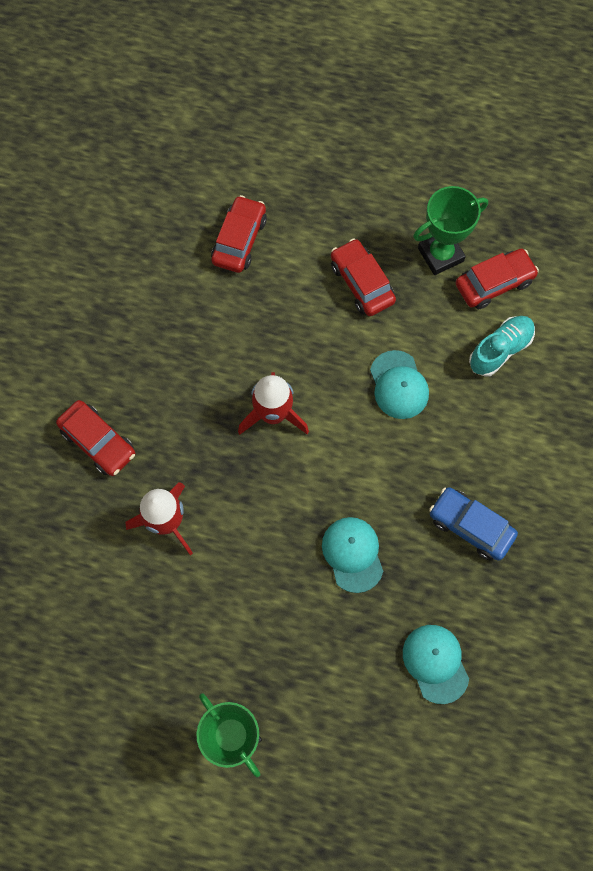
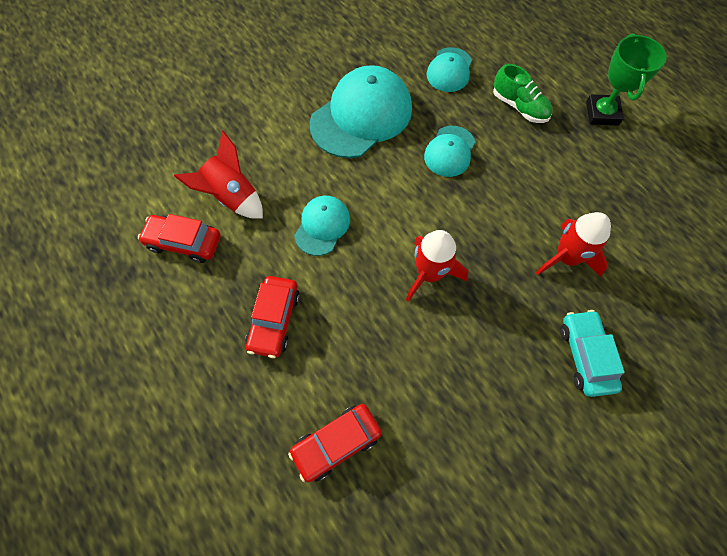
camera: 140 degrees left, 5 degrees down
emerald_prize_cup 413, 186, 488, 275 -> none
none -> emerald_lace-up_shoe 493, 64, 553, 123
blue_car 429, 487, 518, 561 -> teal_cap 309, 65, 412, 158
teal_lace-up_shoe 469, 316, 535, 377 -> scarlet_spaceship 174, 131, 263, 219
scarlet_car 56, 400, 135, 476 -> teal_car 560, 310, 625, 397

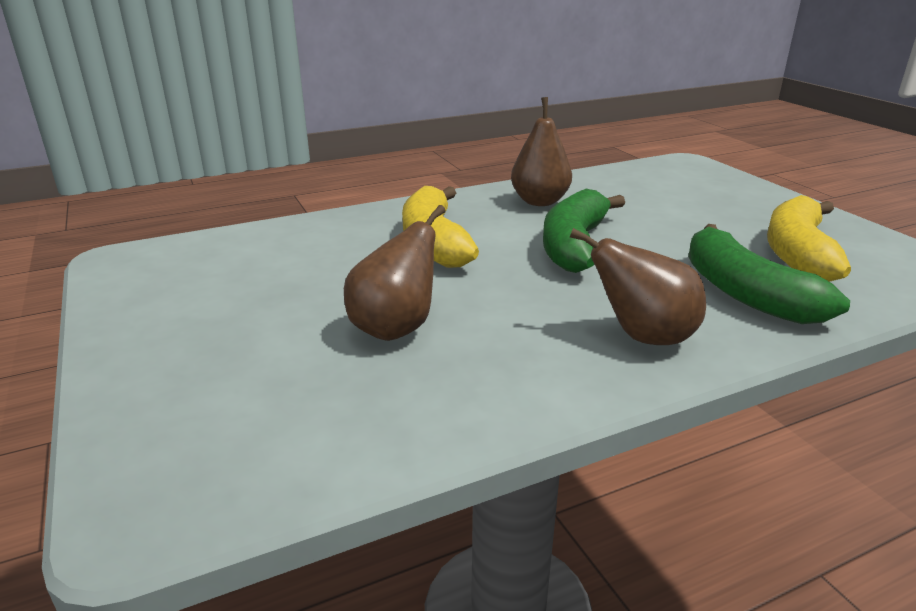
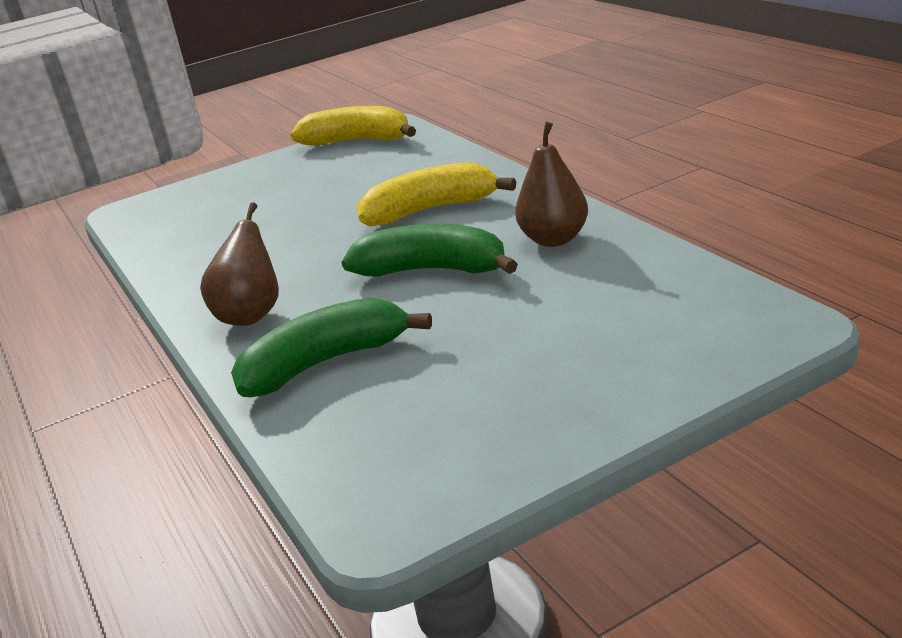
camera: 90 degrees right, 0 degrees up
brown_pear_fruit 344, 205, 446, 341 -> none
golden_toy_banana 767, 195, 851, 282 -> golden_toy_banana 290, 106, 416, 146, move

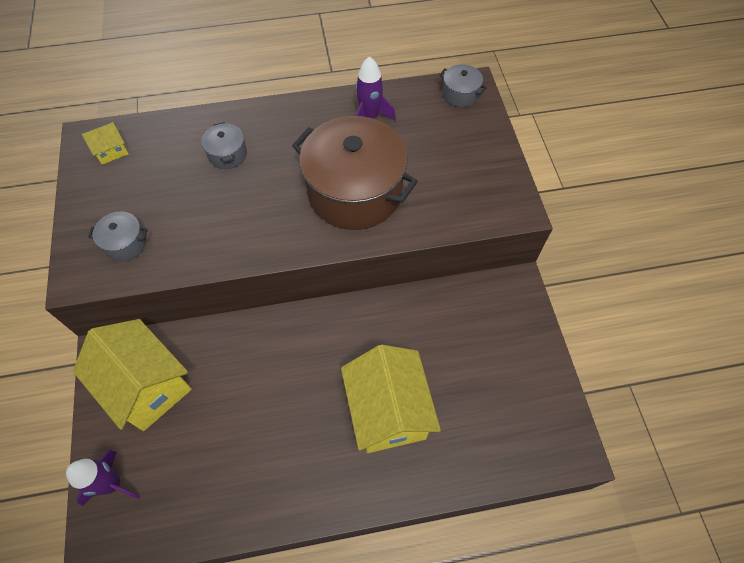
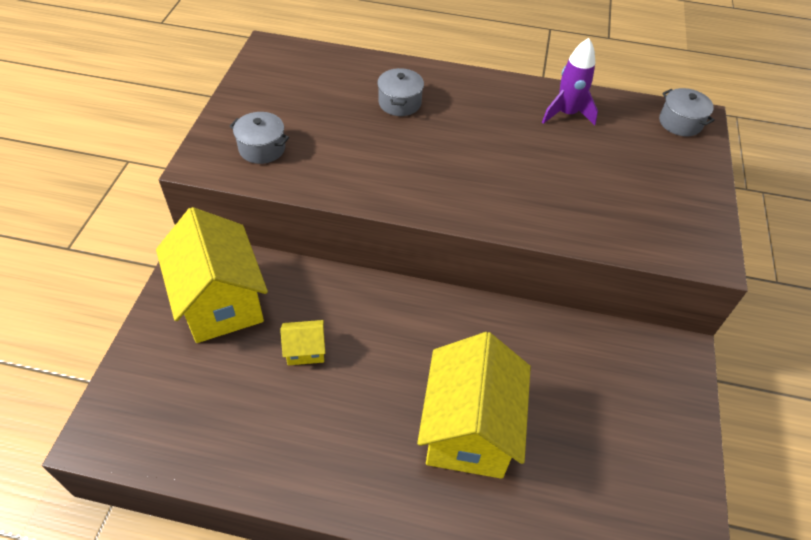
camera: 20 degrees right, 10 degrees down
violet_spaceship 66, 450, 141, 506 -> none
brown_stockpot 292, 116, 418, 230 -> none
golden_toy_house 82, 122, 129, 165 -> golden_toy_house 280, 320, 325, 365, move

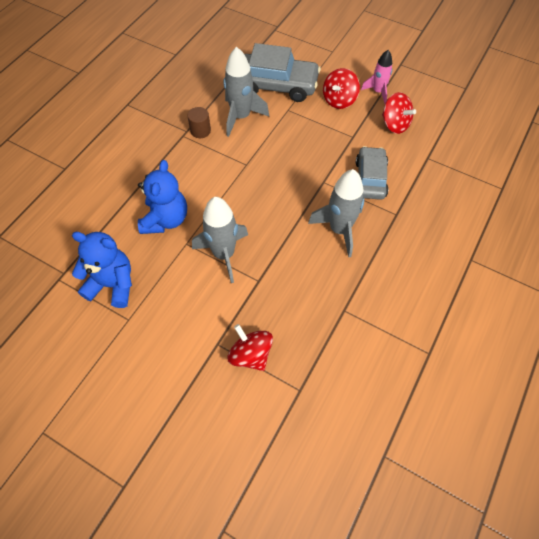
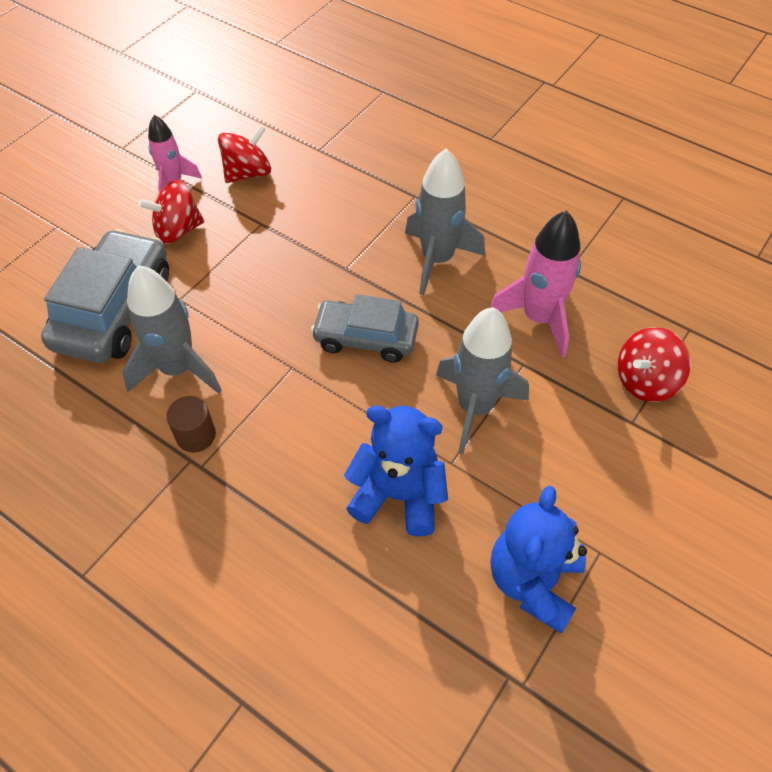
camera: 85 degrees left, 5 degrees down
none -> rosy_spaceship 490, 211, 581, 357
ash-grey_car 356, 146, 388, 200 -> ash-grey_car 311, 294, 419, 363, move
scarlet_spinning_top 323, 68, 360, 109 -> scarlet_spinning_top 138, 180, 204, 244, 120 degrees clockwise

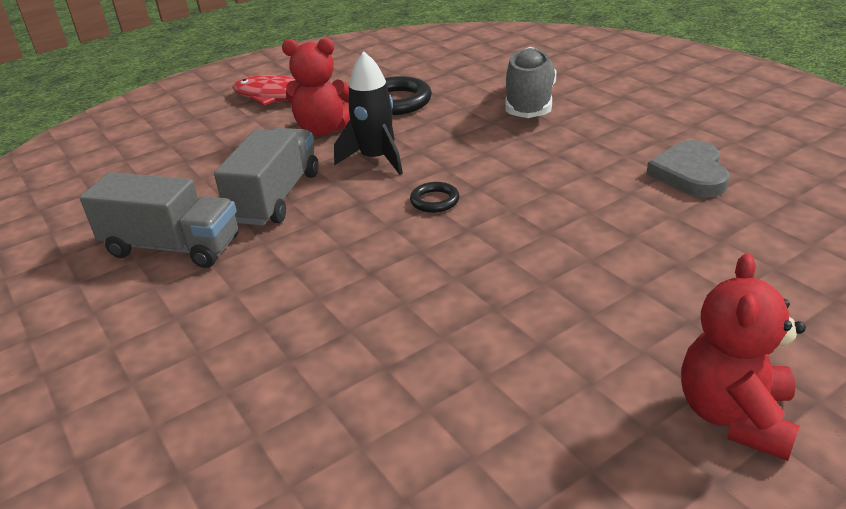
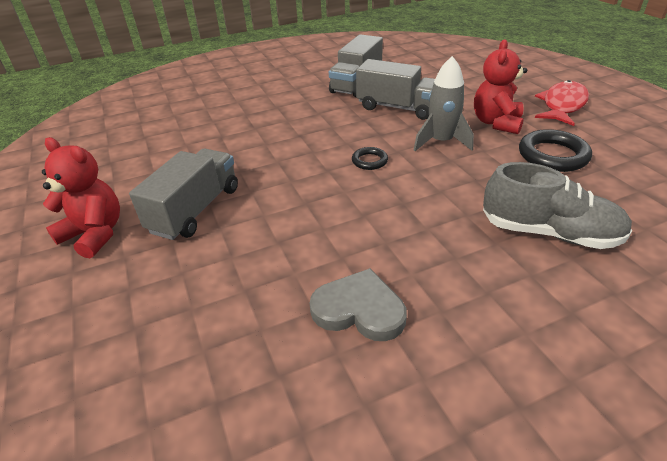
camera: 100 degrees right, 5 degrees up
none -> ash-grey_toy_truck 129, 149, 238, 240
jet-black_spaceship 334, 51, 403, 175 -> ash-grey_spaceship 414, 56, 474, 151

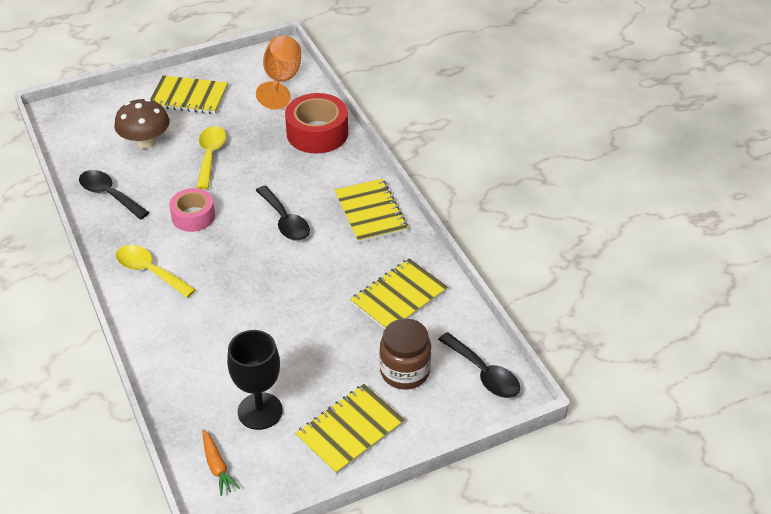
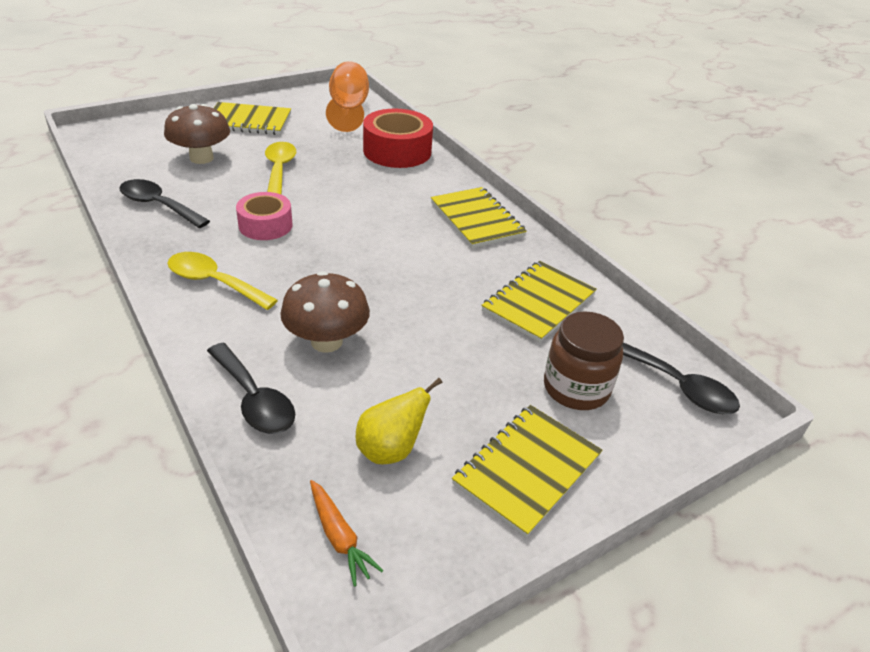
camera: 10 degrees left, 5 degrees down
none -> brown_toadstool 280, 271, 370, 353
jet-black_teaspoon 256, 185, 310, 241 -> jet-black_teaspoon 207, 343, 295, 434, move
jet-black_wine_glass 227, 330, 283, 430 -> golden_pear_fruit 356, 378, 442, 464

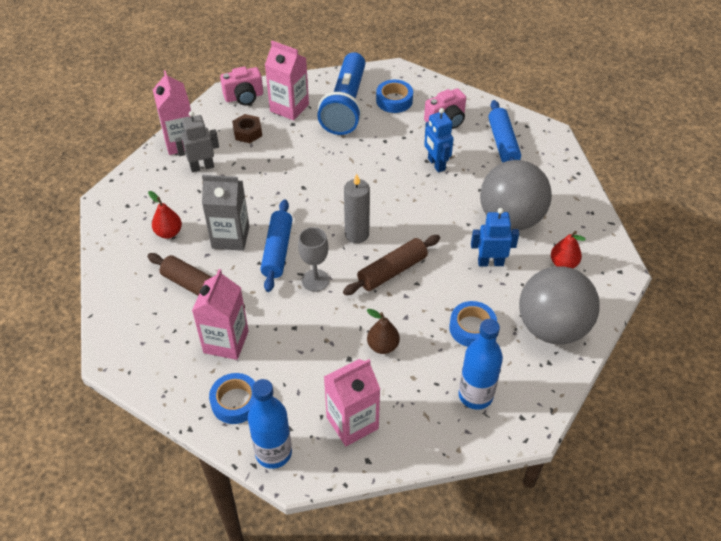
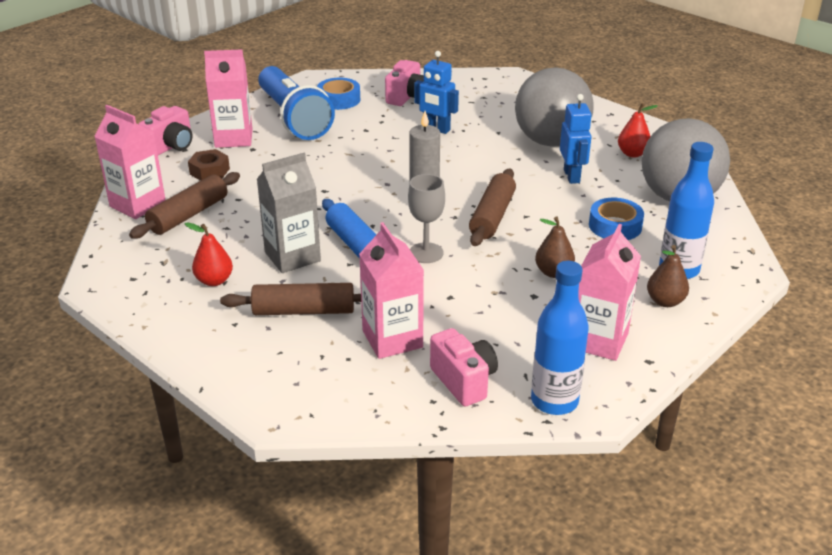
camera: 35 degrees left, 15 degrees down
blue_dough_roller 488, 100, 521, 163 -> none
none -> brown_pear_fruit 647, 245, 689, 307
ash-grey_robot_figure 175, 111, 219, 172 -> brown_dough_roller 129, 172, 240, 239
blue_roll_of_tape 209, 373, 255, 424 -> rosy_camera 430, 328, 498, 407
blue_robot_figure 471, 208, 519, 267 -> blue_robot_figure 560, 94, 592, 184, 120 degrees clockwise

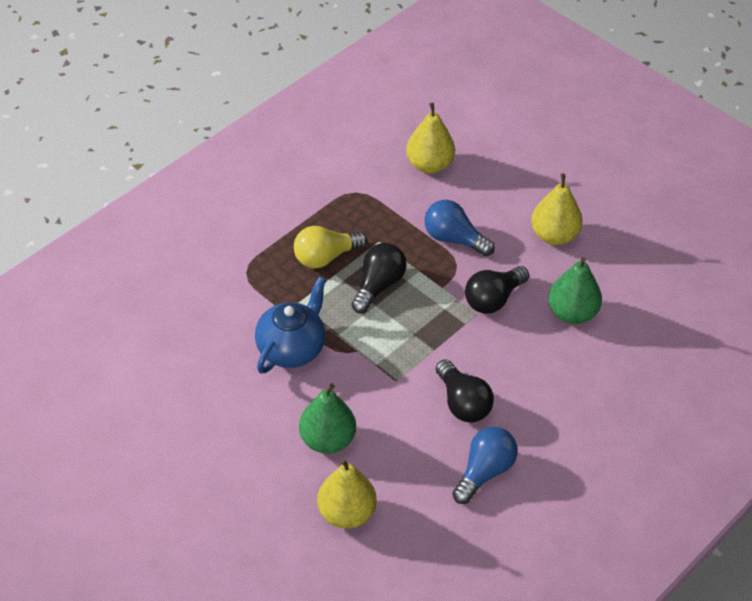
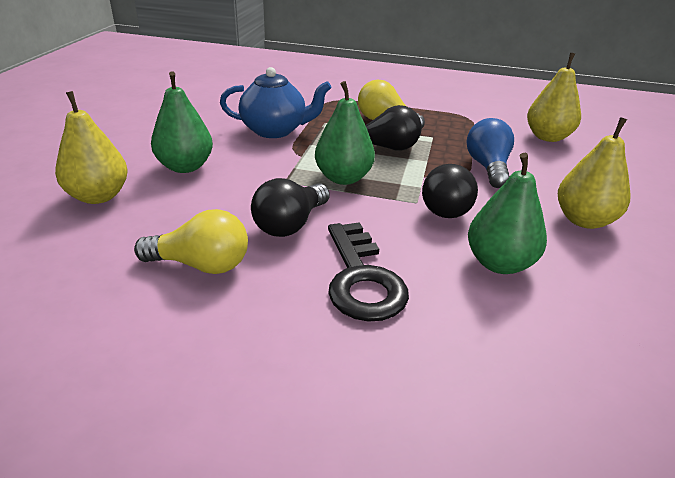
camera: 60 degrees right, 15 degrees down
none -> emerald_pear_fruit 315, 81, 375, 185
none -> jet-black_latchkey 328, 222, 409, 322
blue_lightbulb 452, 427, 518, 504 -> golden_lightbulb 134, 209, 248, 274
jet-black_lightbulb 465, 266, 529, 314 -> jet-black_lightbulb 422, 164, 478, 218, 90 degrees counterclockwise

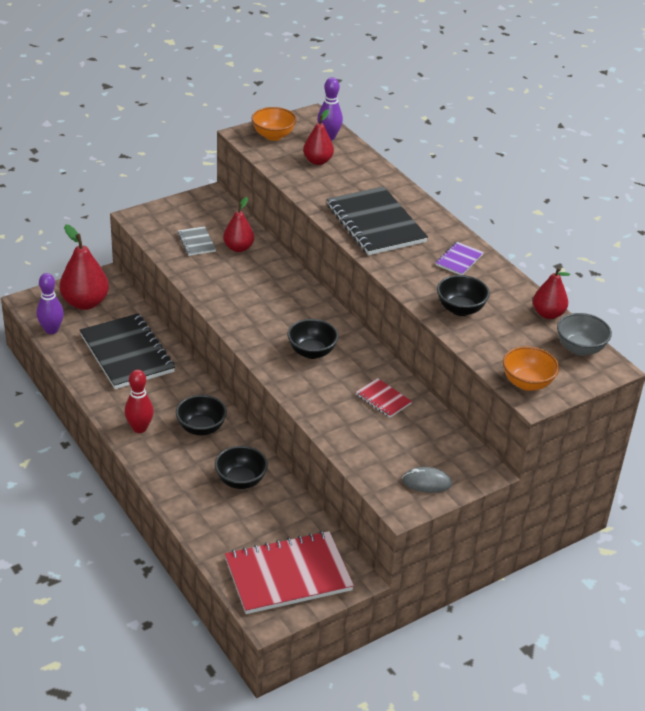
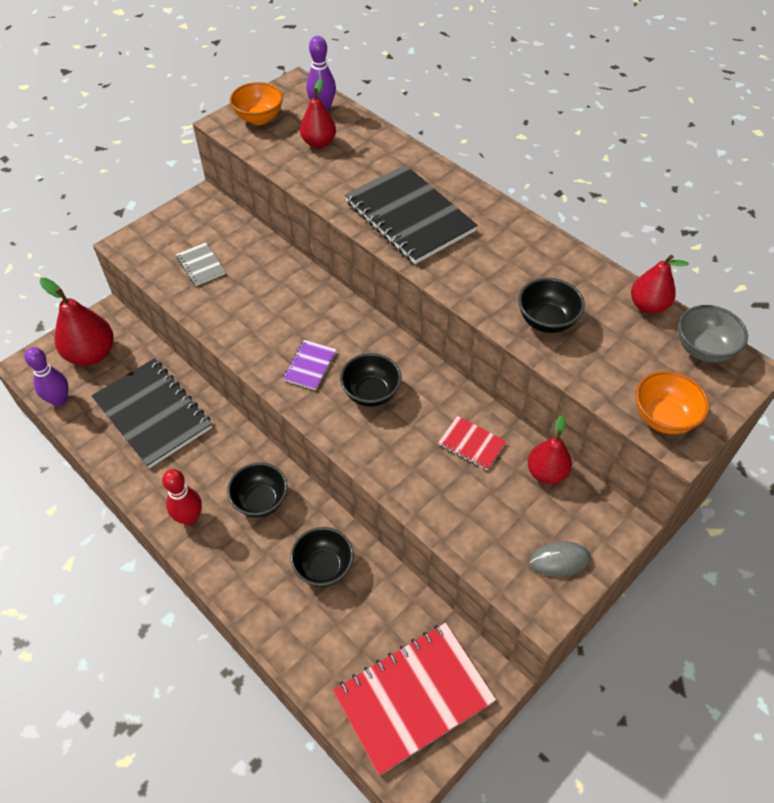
camera: 10 degrees left, 15 degrees up
scarlet_pear_fruit 223, 197, 254, 252 -> scarlet_pear_fruit 528, 415, 572, 484, move
violet_exercise_book 435, 242, 484, 275 -> violet_exercise_book 282, 340, 337, 390, move

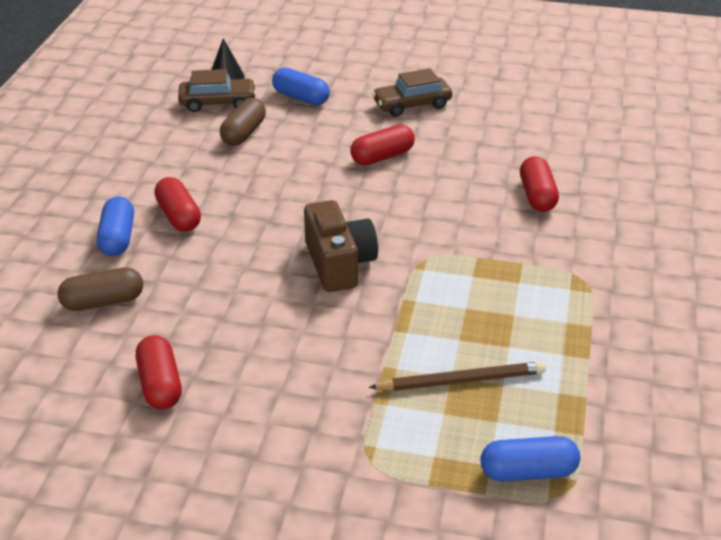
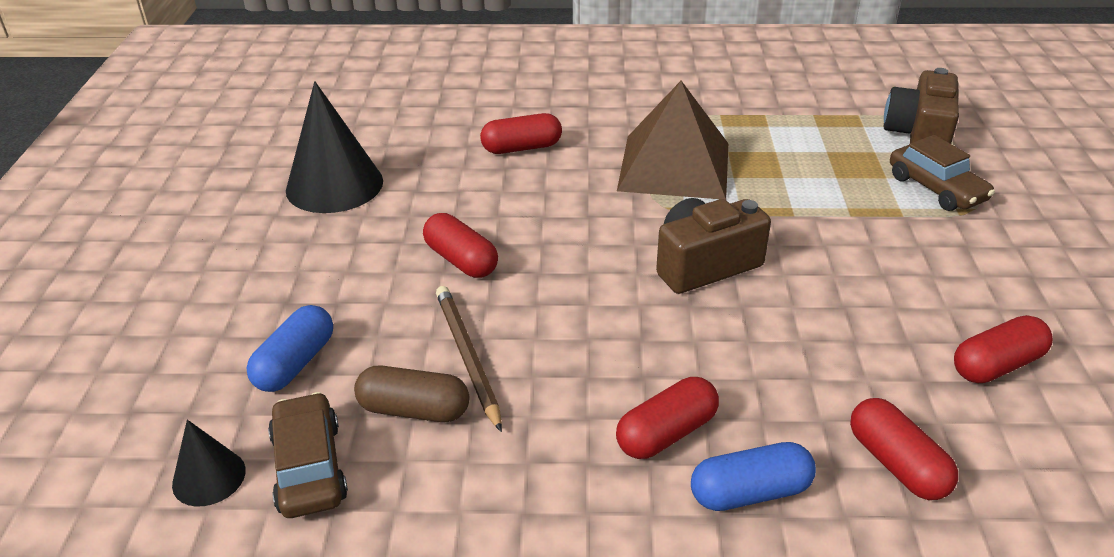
camera: 100 degrees left, 0 degrees up
none -> jet-black_cone_shape 286, 81, 383, 213
none -> brown_pyramid 617, 81, 728, 200
brown_lead_pencil 369, 361, 546, 391 -> brown_lead_pencil 436, 286, 502, 432, move
brown_car 372, 68, 452, 117 -> brown_car 890, 135, 995, 211, move
blue_capsule 481, 436, 580, 482 -> brown_camera 884, 68, 959, 144
brown_capsule 58, 267, 143, 311 -> scarlet_capsule 850, 398, 958, 500

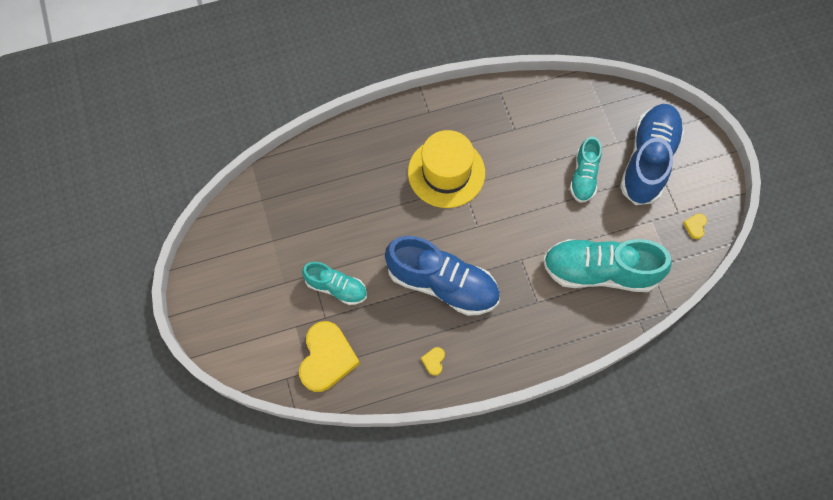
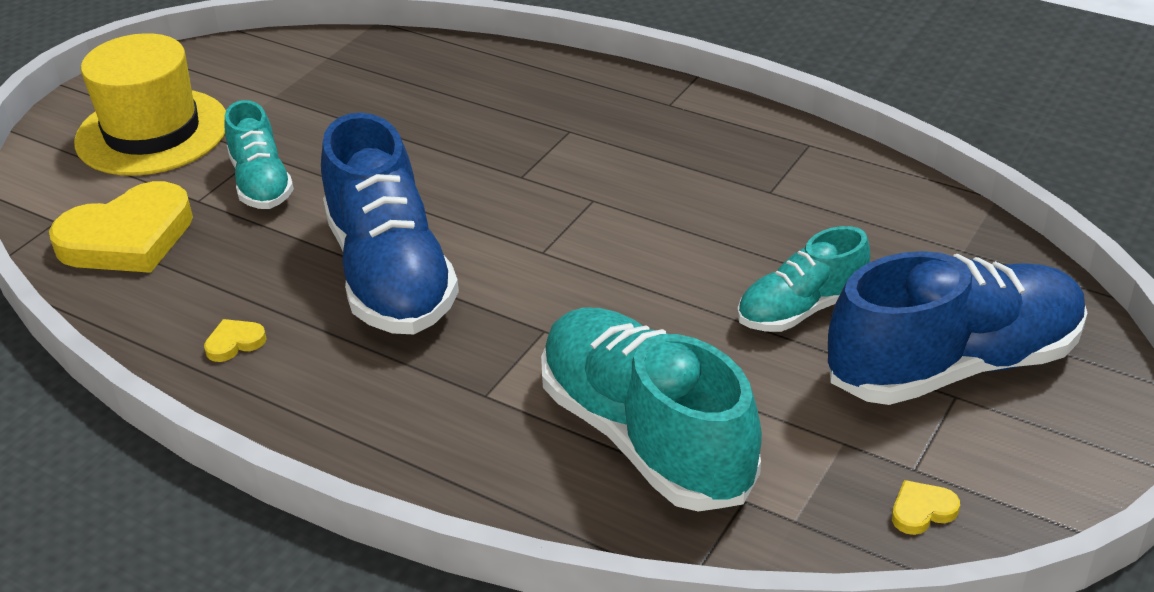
camera: 50 degrees right, 30 degrees down
golden_hat 408, 130, 485, 208 -> golden_hat 74, 33, 226, 176, move

